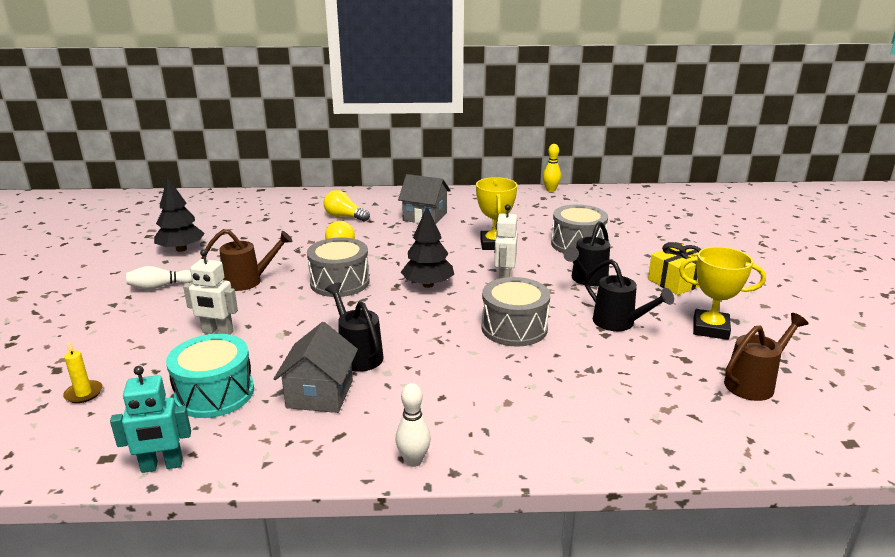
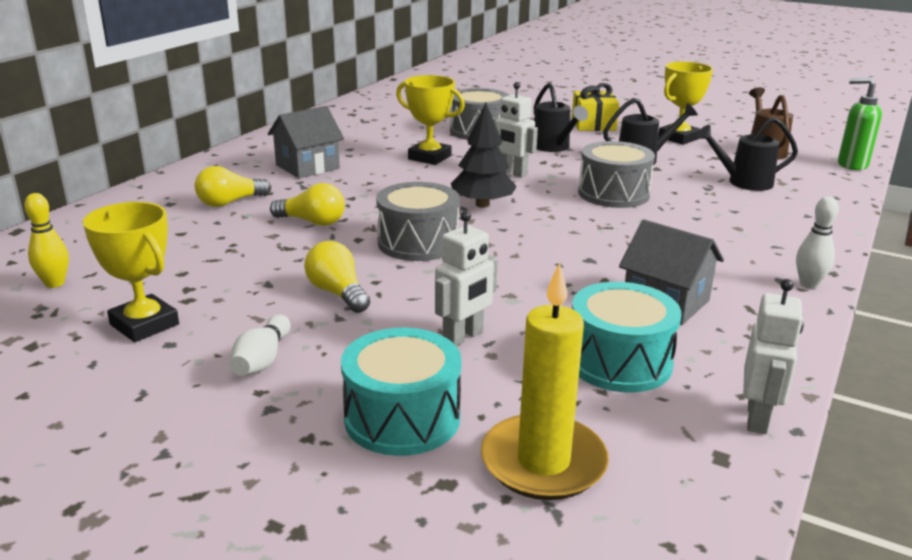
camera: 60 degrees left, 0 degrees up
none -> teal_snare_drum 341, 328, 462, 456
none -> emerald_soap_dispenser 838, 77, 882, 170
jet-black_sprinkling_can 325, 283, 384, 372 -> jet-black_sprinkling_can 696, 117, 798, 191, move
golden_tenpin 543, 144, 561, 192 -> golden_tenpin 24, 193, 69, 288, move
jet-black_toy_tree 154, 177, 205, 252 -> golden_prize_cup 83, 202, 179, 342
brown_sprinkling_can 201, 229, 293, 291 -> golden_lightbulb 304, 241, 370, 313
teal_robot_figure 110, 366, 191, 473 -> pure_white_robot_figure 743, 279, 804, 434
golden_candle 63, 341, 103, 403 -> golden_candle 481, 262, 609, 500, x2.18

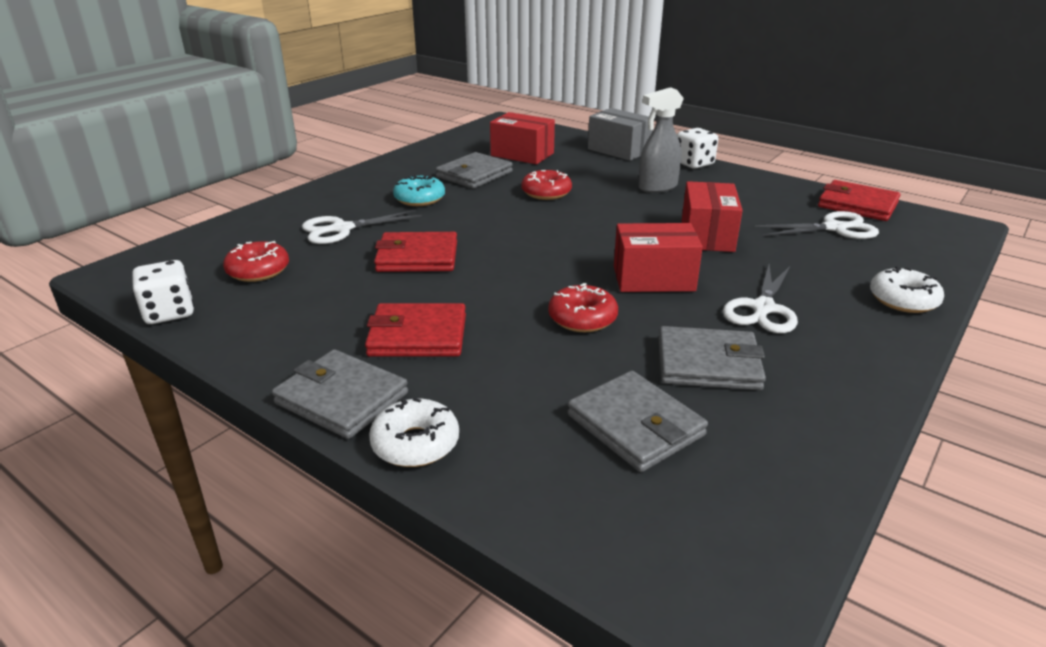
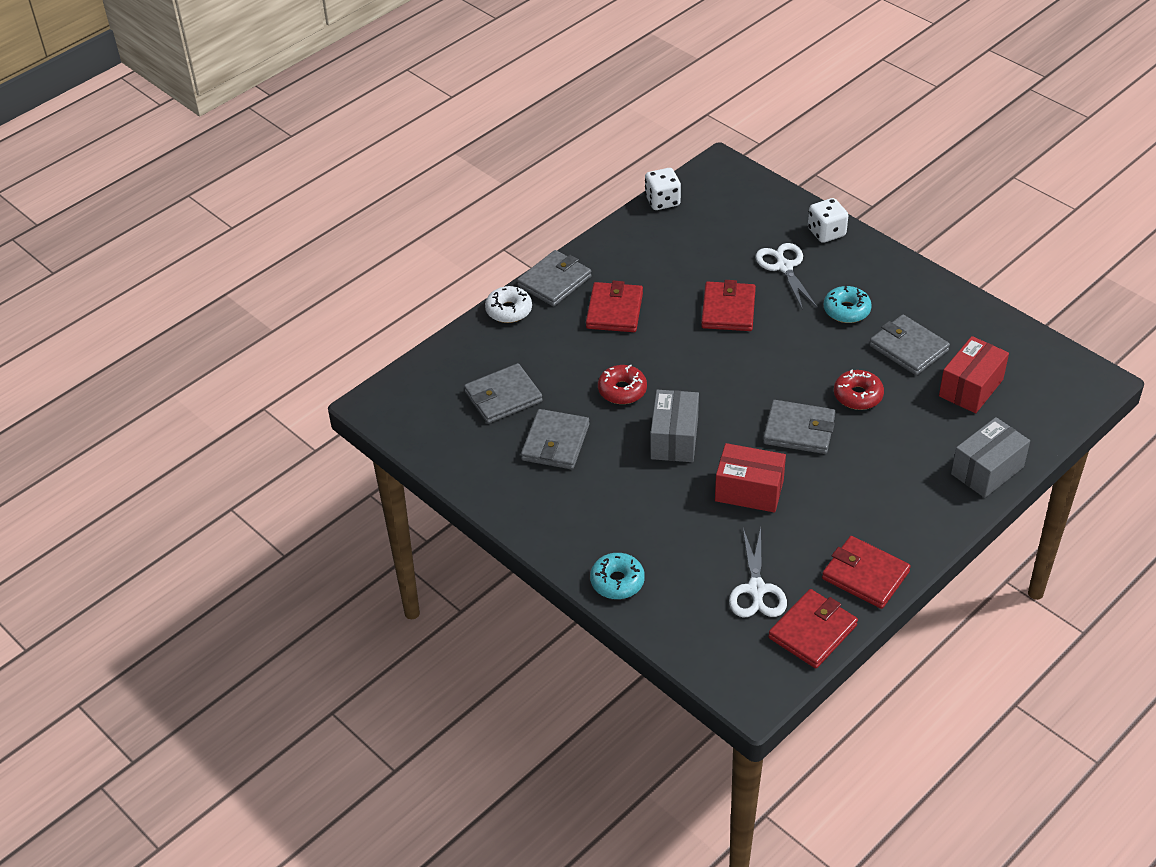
camera: 100 degrees right, 15 degrees up
scarlet_doughnut 223, 241, 289, 282 -> none
ash-grey_spray_bottle 638, 87, 684, 193 -> none
pure_white_shears 723, 265, 798, 333 -> none
none -> ash-grey_card_wallet 763, 400, 835, 454
none -> scarlet_card_wallet 822, 536, 911, 609
pure_white_game_die 677, 128, 718, 169 -> pure_white_game_die 808, 198, 848, 243, move
scarlet_parcel 614, 223, 703, 292 -> ash-grey_parcel 651, 390, 699, 462
pure_white_doughnut 870, 266, 944, 313 -> teal_doughnut 590, 553, 645, 599

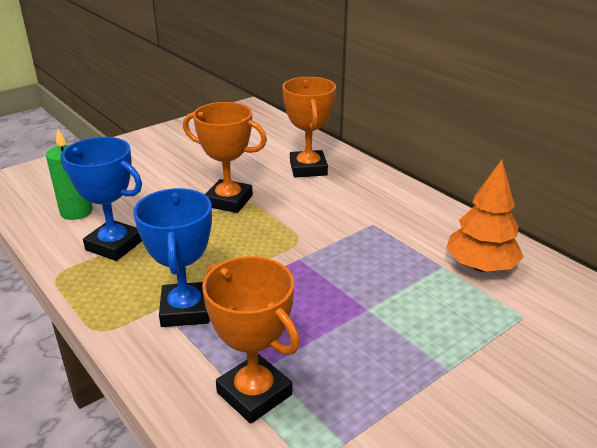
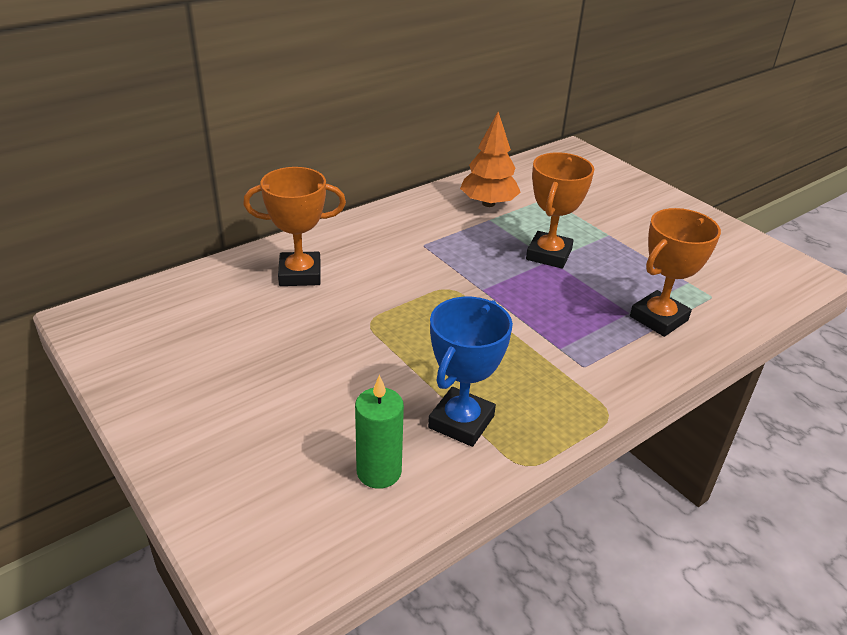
camera: 90 degrees left, 5 degrees up
blue_prize_cup 134, 188, 212, 327 -> none
orange_prize_cup 183, 102, 267, 213 -> orange_prize_cup 526, 152, 594, 269, move

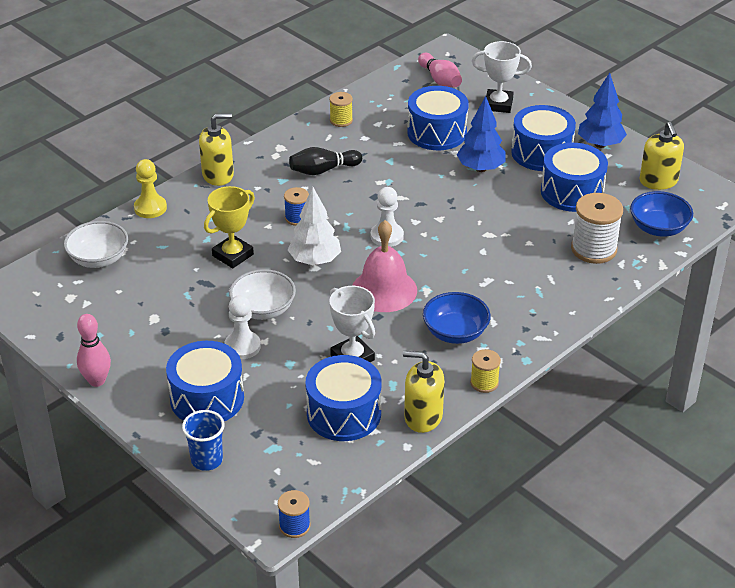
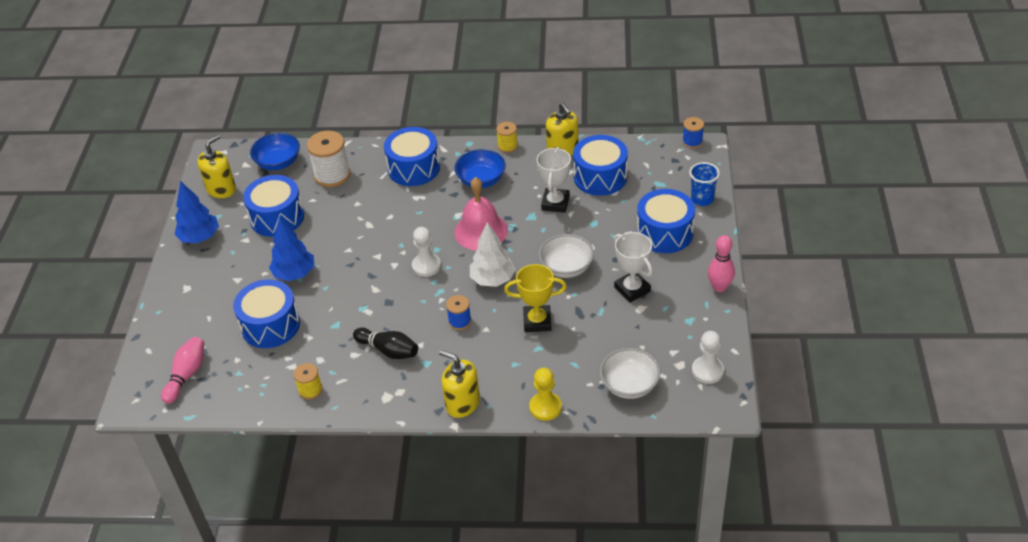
camera: 130 degrees left, 5 degrees up
pure_white_chess_pawn 224, 295, 261, 359 -> pure_white_chess_pawn 692, 331, 724, 384, move
pure_white_prize_cup 472, 41, 532, 113 -> pure_white_prize_cup 614, 232, 653, 303, move
blue_snare_drum 511, 105, 576, 171 -> blue_snare_drum 384, 127, 440, 186, move

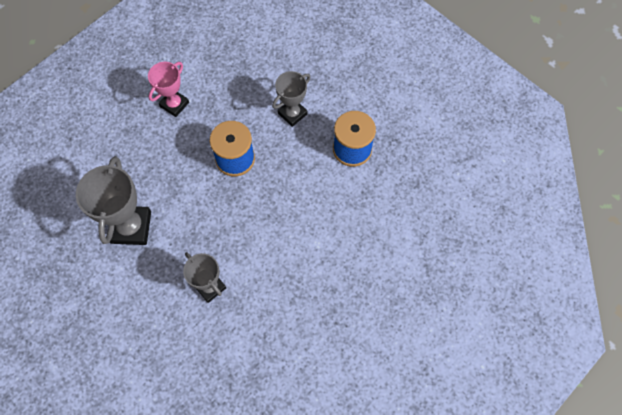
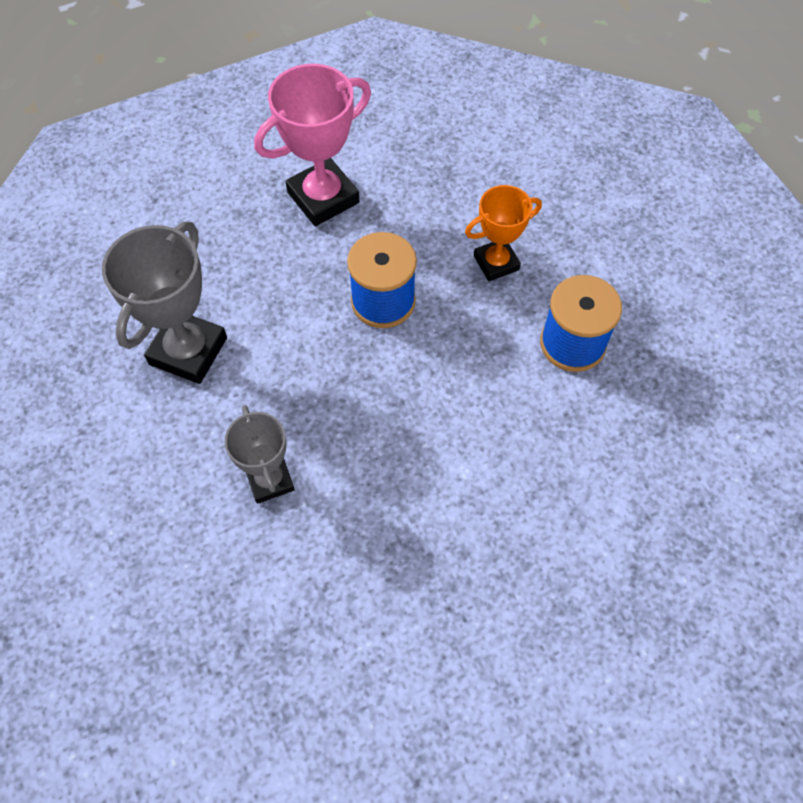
camera: 20 degrees right, 5 degrees down
ash-grey_prize_cup 272, 71, 311, 127 -> orange_prize_cup 465, 185, 542, 281
rosy_prize_cup 148, 62, 189, 117 -> rosy_prize_cup 254, 64, 371, 226, x1.60

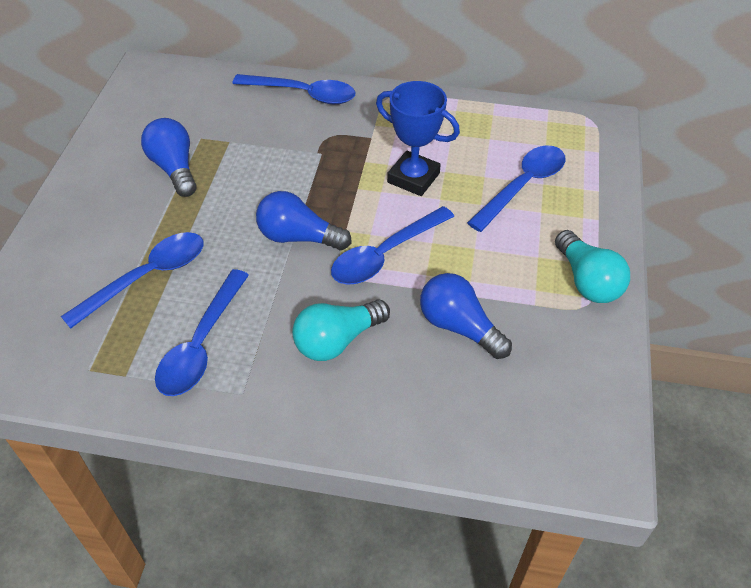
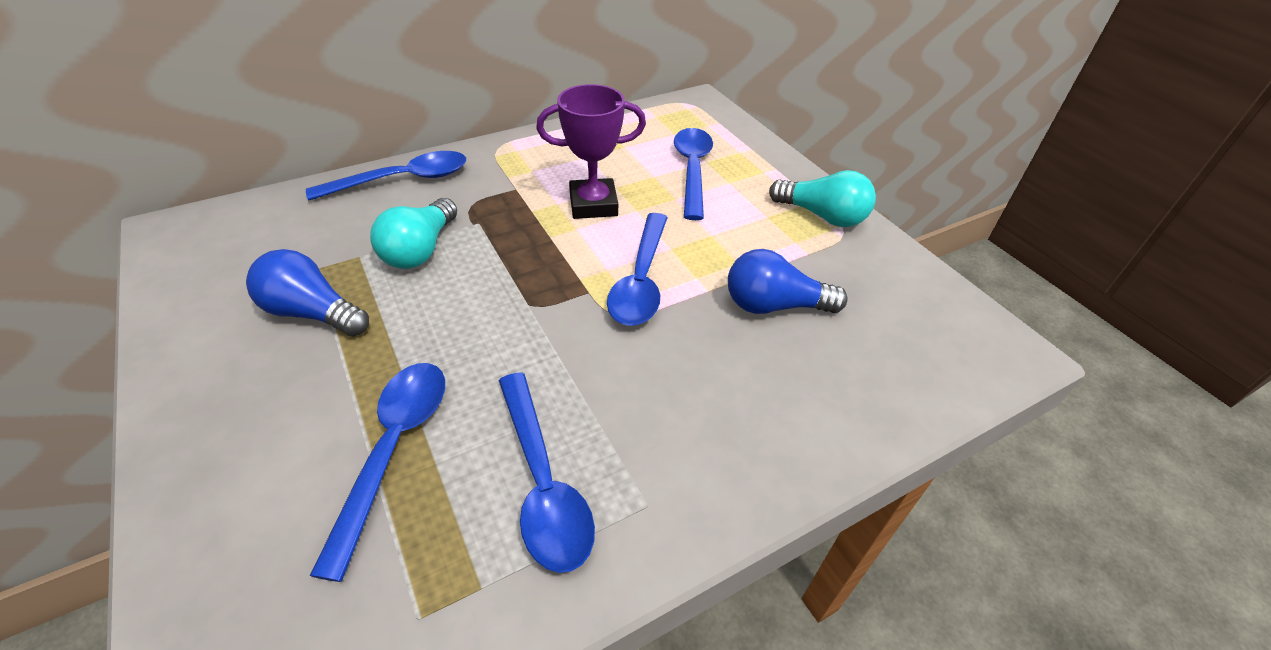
camera: 40 degrees left, 5 degrees down
blue_lightbulb 256, 191, 352, 250 -> none
teal_lightbulb 292, 299, 390, 361 -> teal_lightbulb 370, 198, 457, 269, move
blue_prize_cup 376, 81, 460, 196 -> violet_prize_cup 536, 84, 646, 219

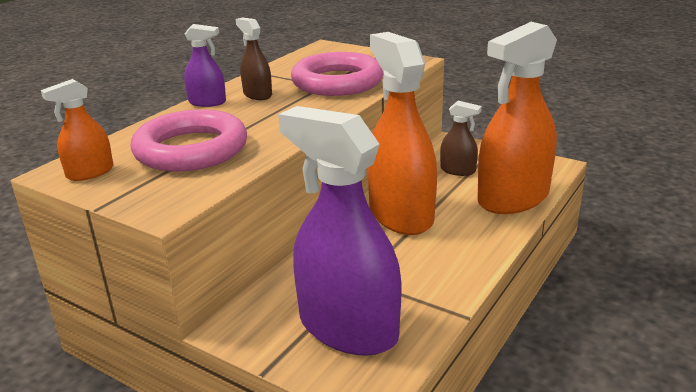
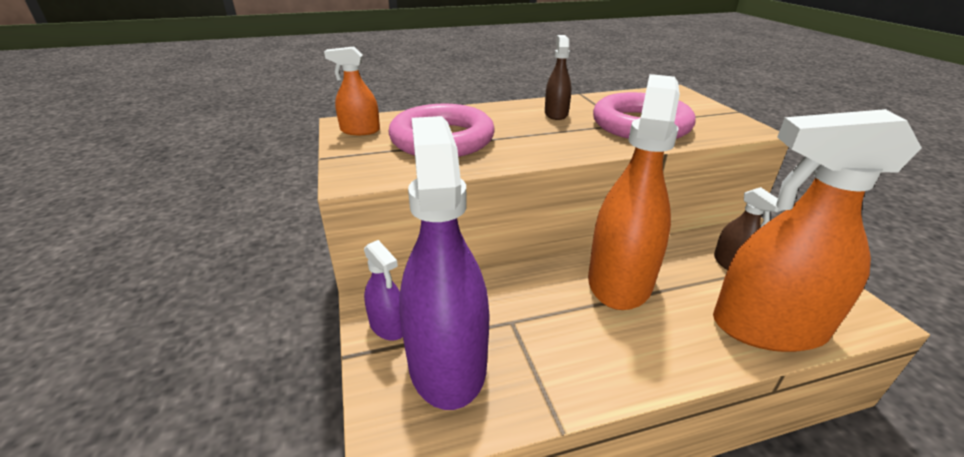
camera: 40 degrees right, 5 degrees up
violet_spray_bottle 184, 24, 226, 107 -> violet_spray_bottle 364, 240, 403, 341, move

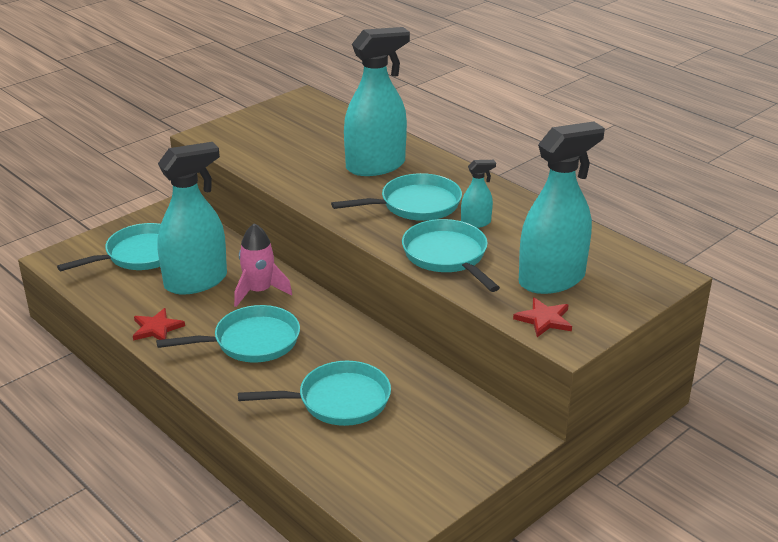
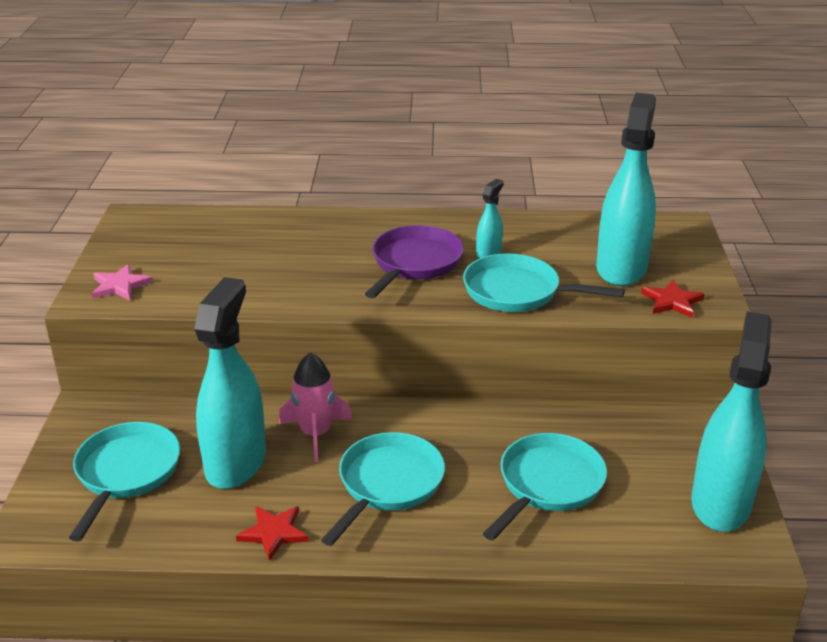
camera: 45 degrees left, 0 degrees up
none -> rosy_star 92, 264, 153, 300
teal_spray_bottle 344, 27, 410, 176 -> teal_spray_bottle 691, 311, 772, 532, move
teal_frying_pan 331, 173, 462, 221 -> violet_frying_pan 365, 225, 464, 298

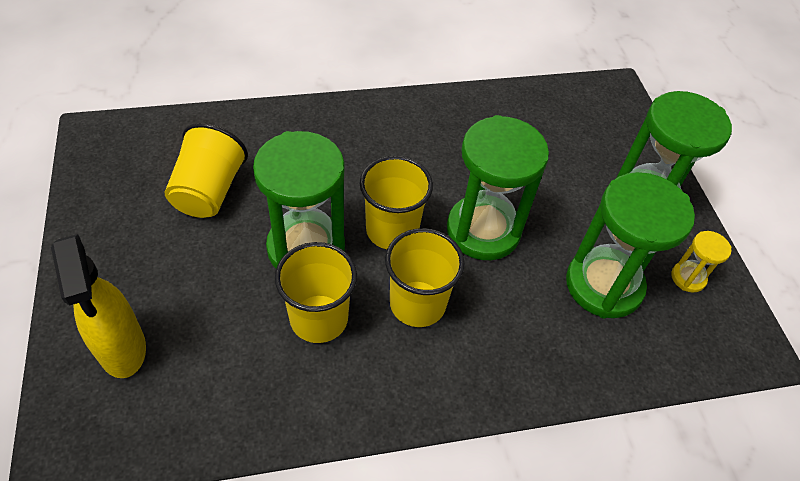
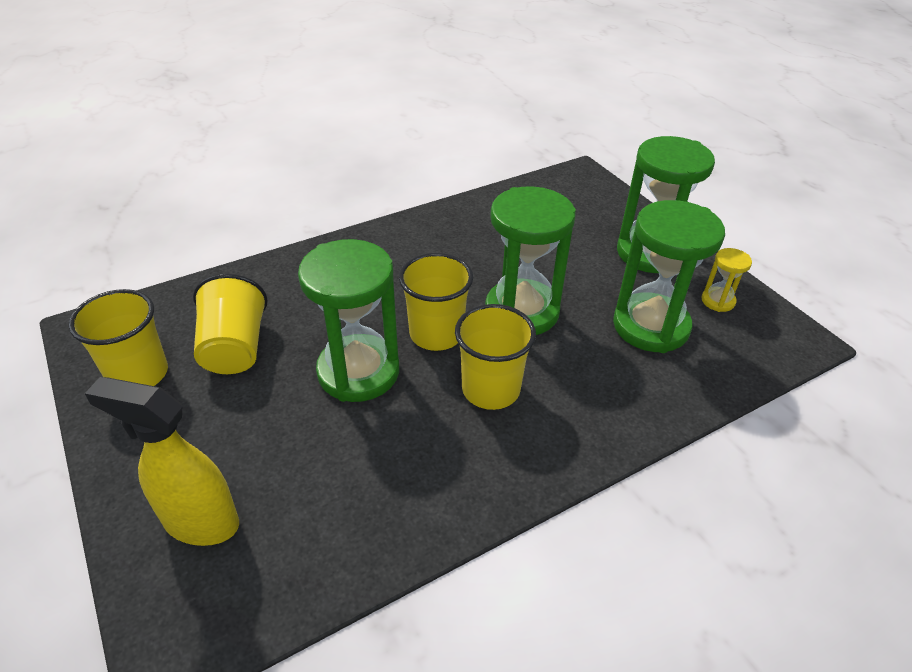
camera: 15 degrees left, 10 degrees down
golden_tumbler 275, 242, 357, 343 -> golden_tumbler 68, 289, 168, 386, move
golden_spray_bottle 51, 234, 146, 378 -> golden_spray_bottle 84, 377, 239, 546, 150 degrees clockwise

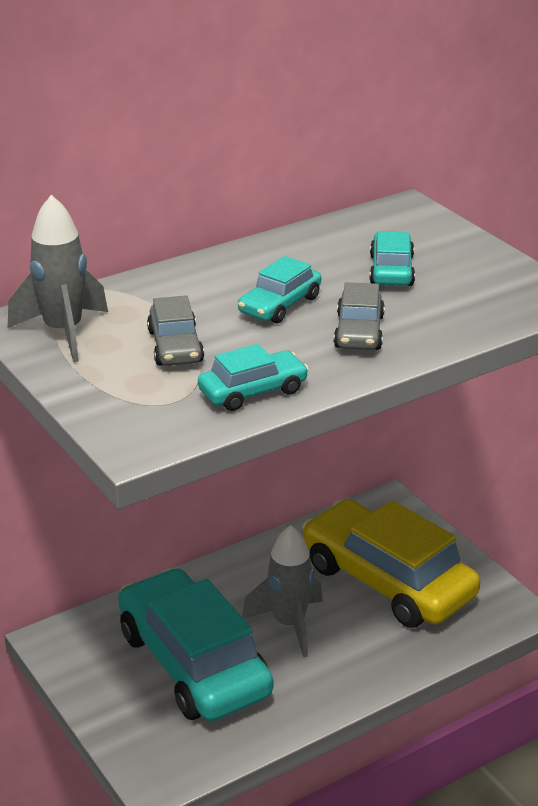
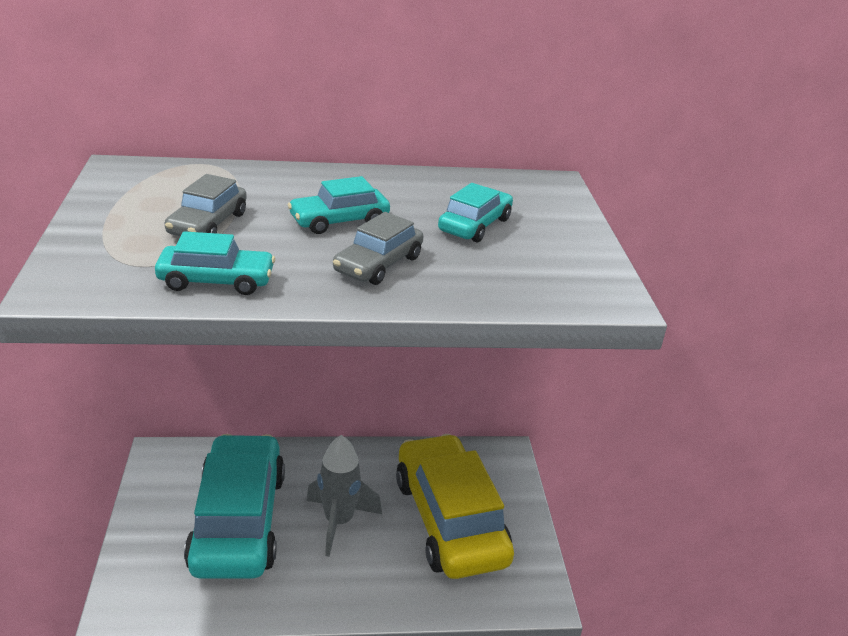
camera: 25 degrees right, 0 degrees up
ash-grey_spaceship 8, 195, 108, 362 -> none

